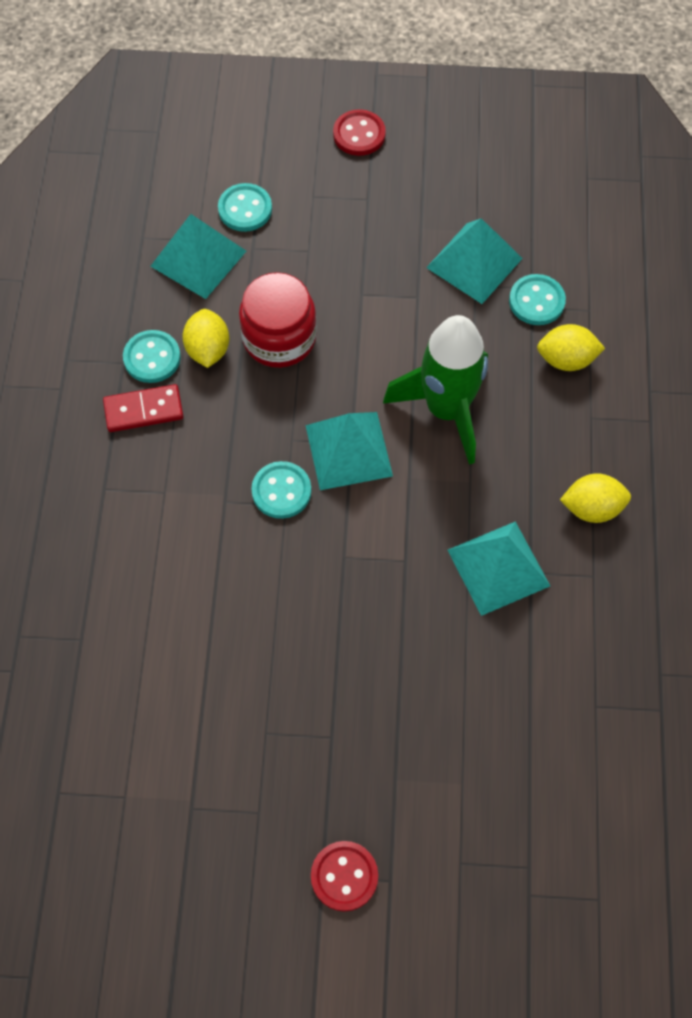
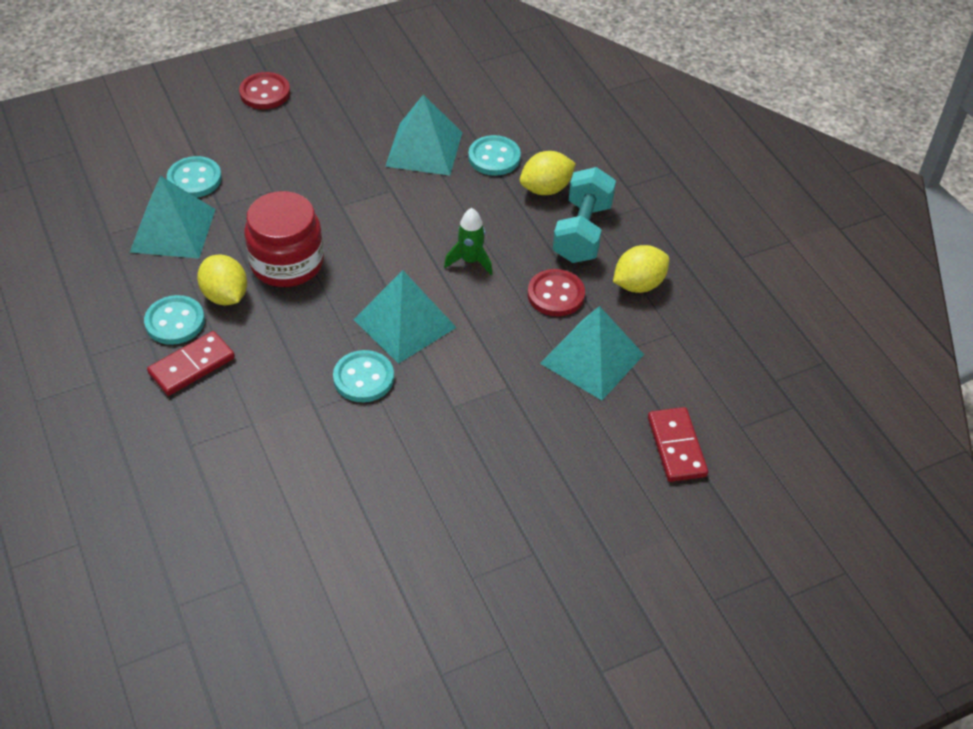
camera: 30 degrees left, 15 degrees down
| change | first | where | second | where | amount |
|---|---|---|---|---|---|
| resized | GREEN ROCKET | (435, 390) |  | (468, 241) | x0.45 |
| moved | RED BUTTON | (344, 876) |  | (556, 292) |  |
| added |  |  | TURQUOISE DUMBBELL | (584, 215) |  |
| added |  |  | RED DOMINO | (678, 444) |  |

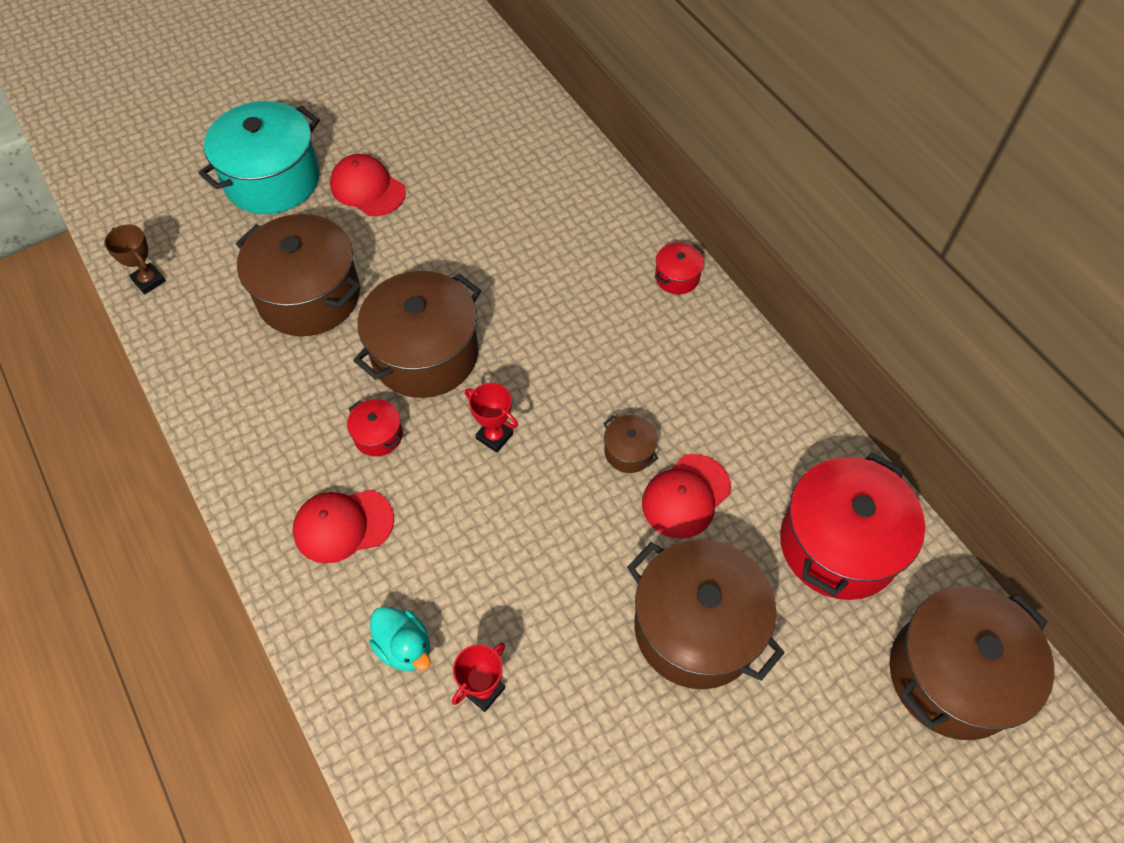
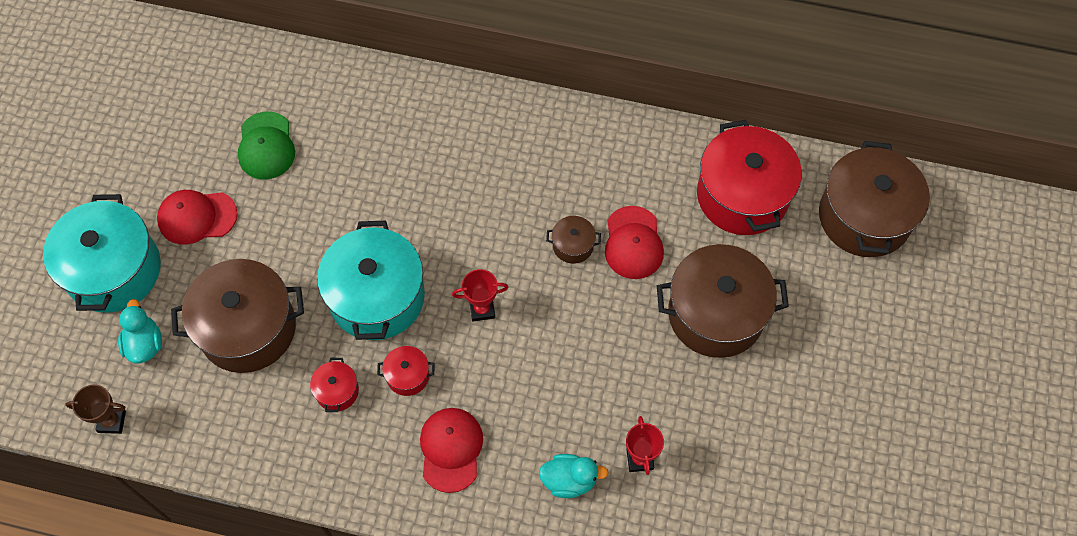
camera: 45 degrees left, 5 degrees up
| change | first | where | second | where | amount |
|---|---|---|---|---|---|
| moved | RED POT | (679, 268) |  | (334, 385) |  |
| recoloured | BROWN POT | (417, 334) | TURQUOISE POT | (371, 280) |  |
| turned | RED CAP | (343, 527) |  | (451, 450) | 150 degrees clockwise |
| added |  |  | GREEN CAP | (266, 145) |  |
| added |  |  | TURQUOISE DUCK | (140, 331) |  |

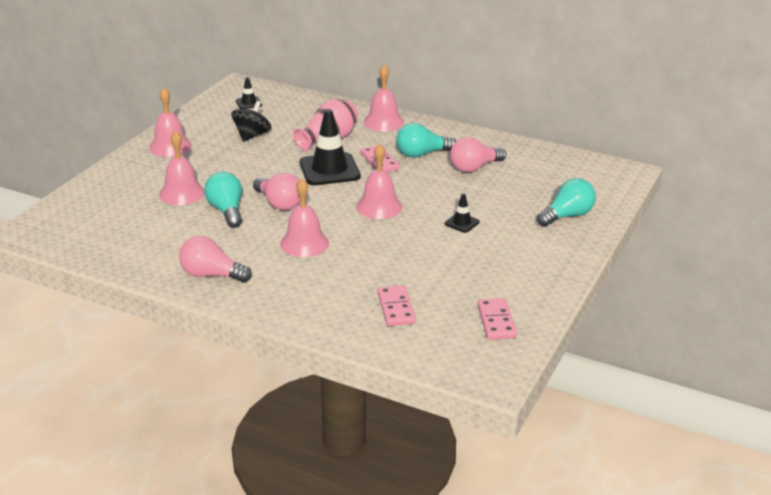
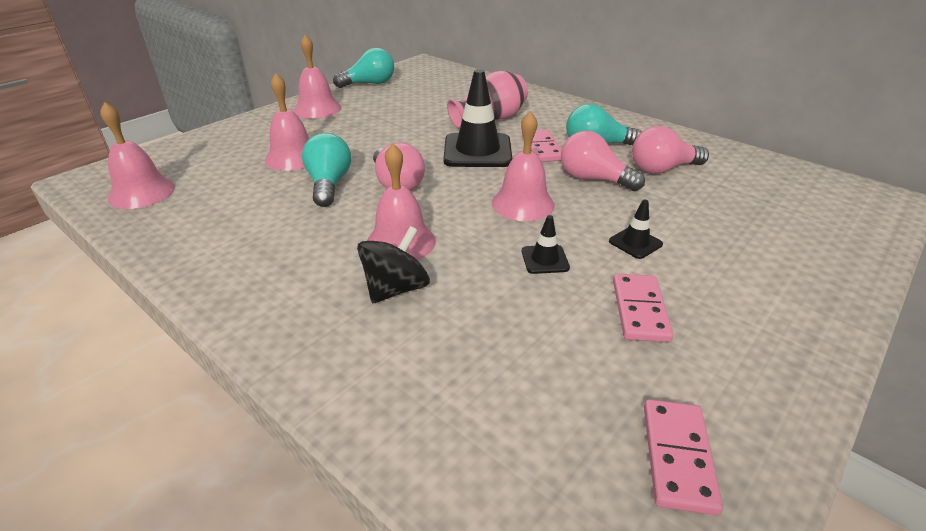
camera: 15 degrees right, 5 degrees up
| change | first | where | second | where | amount |
|---|---|---|---|---|---|
| moved | PINK BELL | (384, 98) |  | (137, 155) |  |
| moved | BLACK TRAFFIC CONE | (249, 93) |  | (546, 244) |  |
| moved | BLACK SPINNING TOP | (251, 121) |  | (393, 264) |  |
| moved | TURQUOISE LIGHT BULB | (566, 202) |  | (363, 68) |  |
| moved | PINK LIGHT BULB | (215, 259) |  | (603, 161) |  |
| moved | PINK DOMINO | (397, 305) |  | (643, 308) |  |

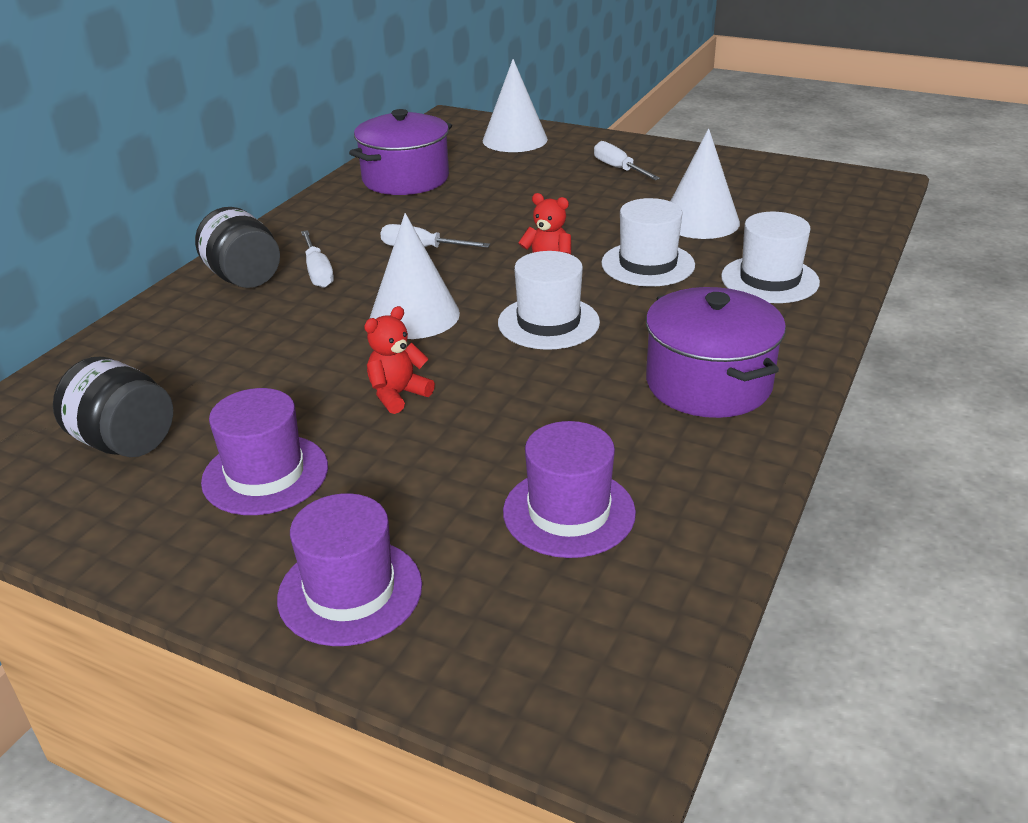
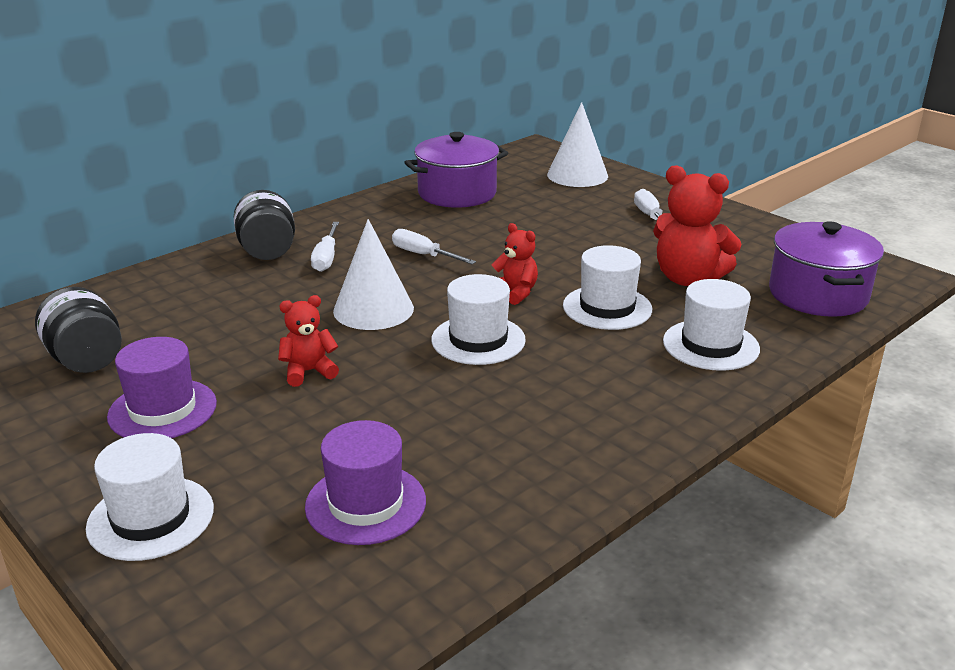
camera: 20 degrees right, 5 degrees down
| change | first | where | second | where | amount |
|---|---|---|---|---|---|
| replaced | WHITE CONE | (705, 184) | RED TEDDY BEAR | (697, 225) |  |
| moved | PURPLE POT | (716, 352) |  | (826, 269) |  |
| recoloured | PURPLE HAT | (349, 569) | WHITE HAT | (150, 497) |  |

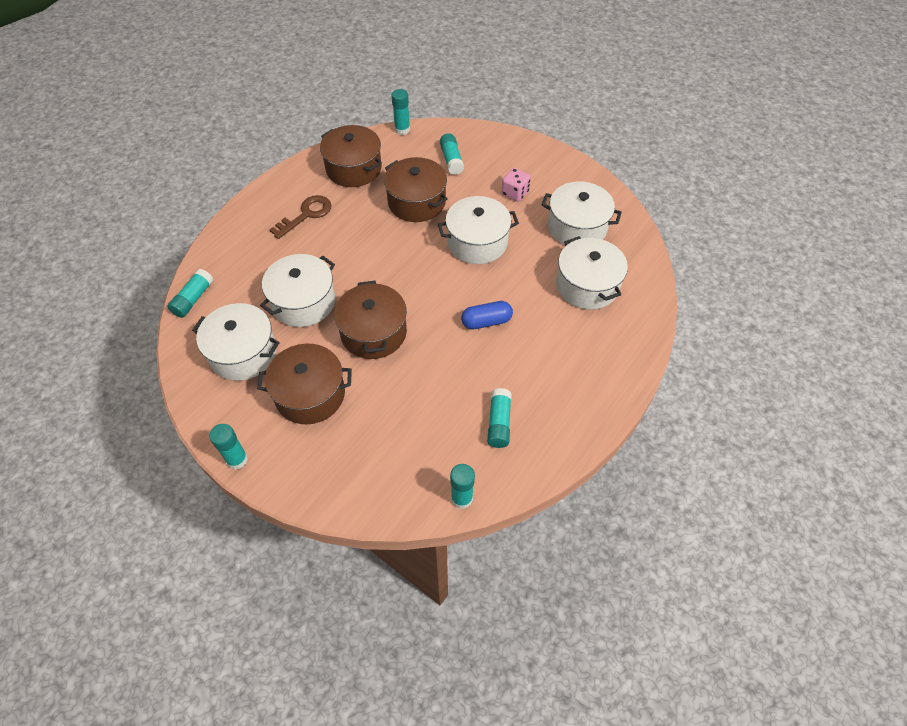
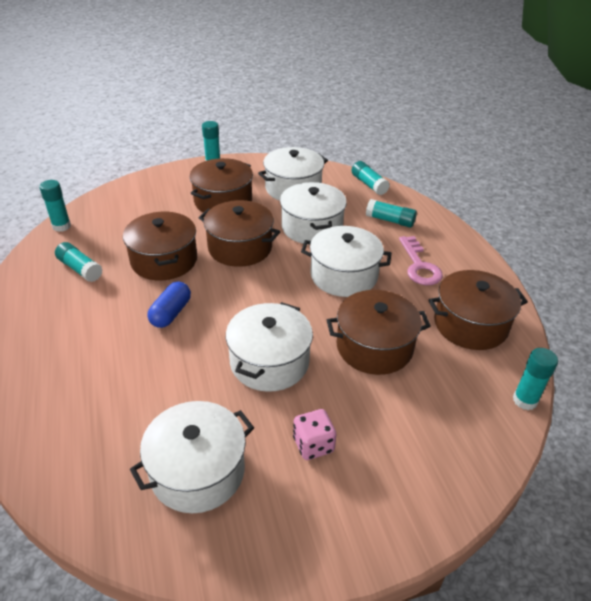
camera: 125 degrees right, 15 degrees down
| change | first | where | second | where | amount |
|---|---|---|---|---|---|
| moved | TURQUOISE GLUE STICK | (452, 154) |  | (391, 213) |  |
| recoloured | BROWN KEY | (300, 217) | PINK KEY | (421, 260) |  |
| moved | WHITE POT | (592, 273) |  | (346, 261) |  |
| added |  |  | BROWN POT | (160, 246) |  |

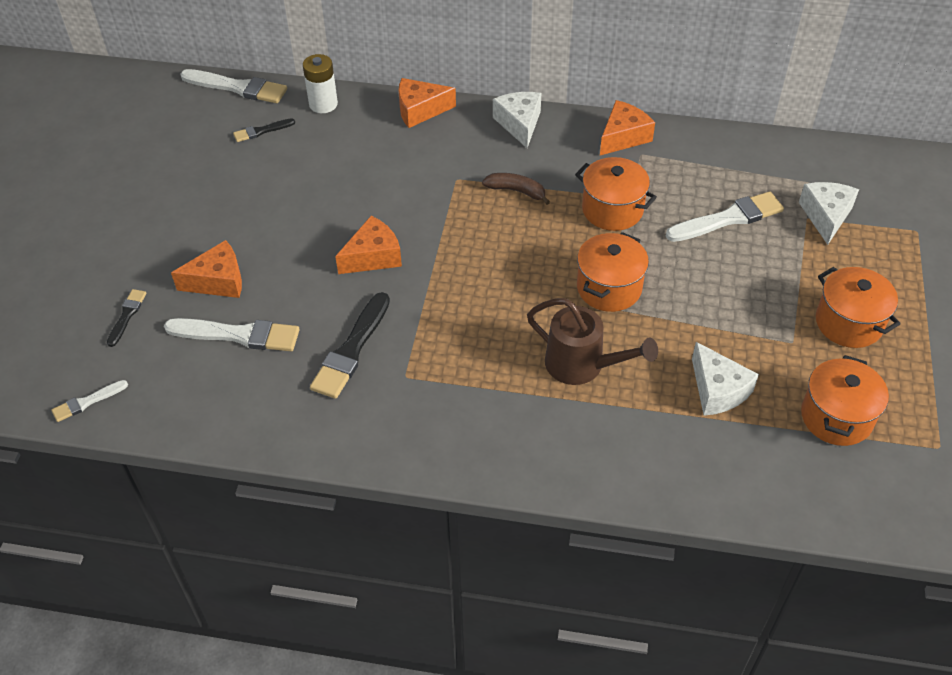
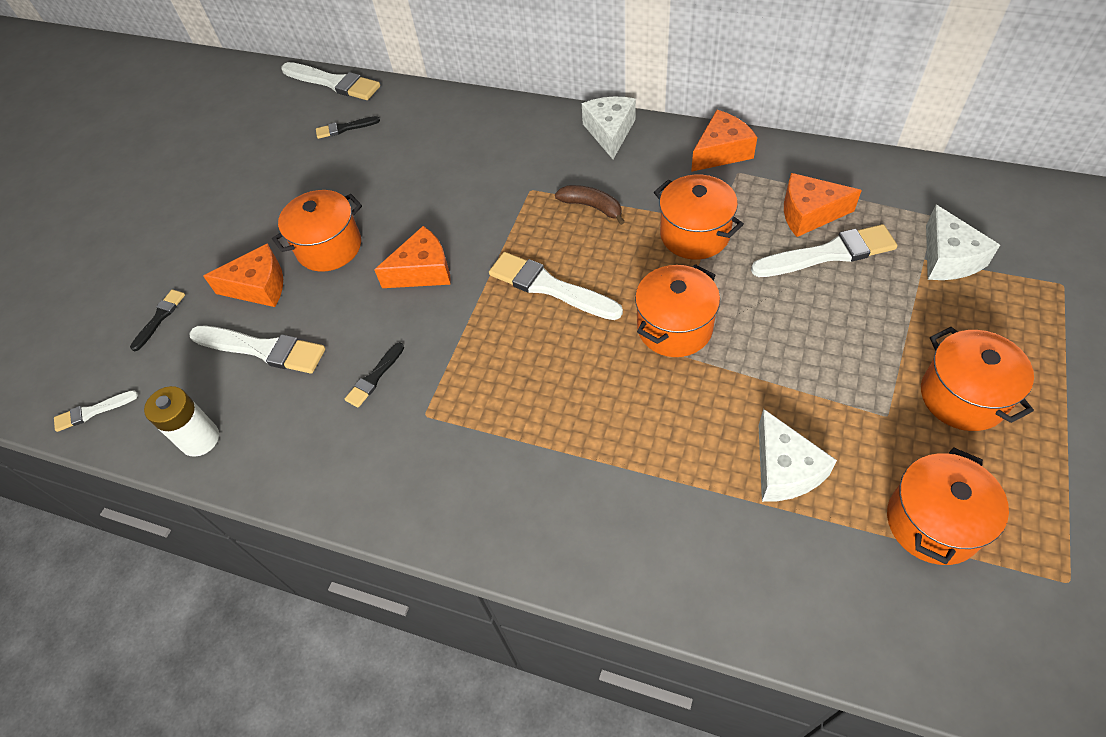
camera: 15 degrees right, 5 degrees up
| change | first | where | second | where | amount |
|---|---|---|---|---|---|
| moved | WHITE BATTERY | (320, 83) |  | (181, 421) |  |
| moved | ORANGE CHEESE | (427, 103) |  | (823, 205) |  |
| turned | WHITE CHEESE | (829, 213) |  | (963, 242) | 150 degrees clockwise |
| resized | BLACK BRUSH | (350, 345) |  | (374, 375) | x0.54 |
| removed | BROWN WATERING CAN | (592, 341) |  |  |  |
| added |  |  | ORANGE POT | (317, 231) |  |
| added |  |  | WHITE BRUSH | (556, 286) |  |

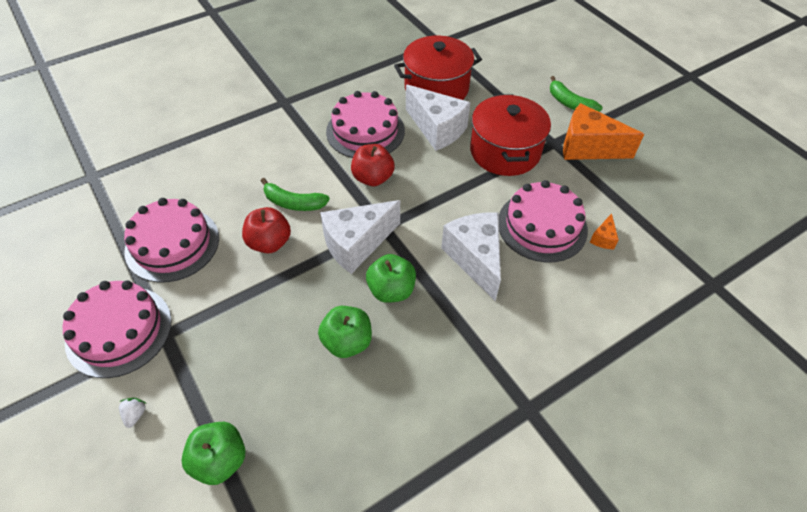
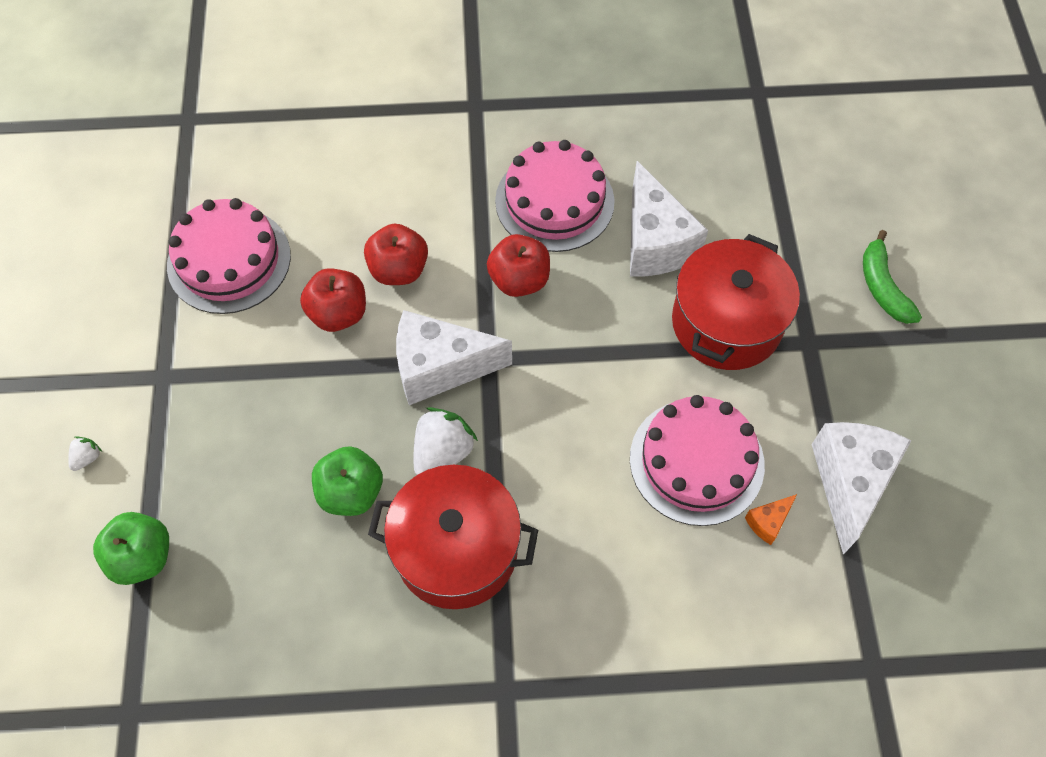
camera: 30 degrees right, 10 degrees up
| change | first | where | second | where | amount |
|---|---|---|---|---|---|
| moved | RED POT | (438, 68) |  | (453, 537) |  |
| removed | ORANGE CHEESE | (603, 131) |  |  |  |
| replaced | GREEN BANANA | (295, 194) | RED APPLE | (396, 254) |  |
| moved | WHITE CHEESE | (471, 257) |  | (861, 488) |  |
| replaced | GREEN APPLE | (391, 278) | WHITE STRAWBERRY | (446, 441) |  |
| removed | PINK CAKE | (117, 329) |  |  |  |

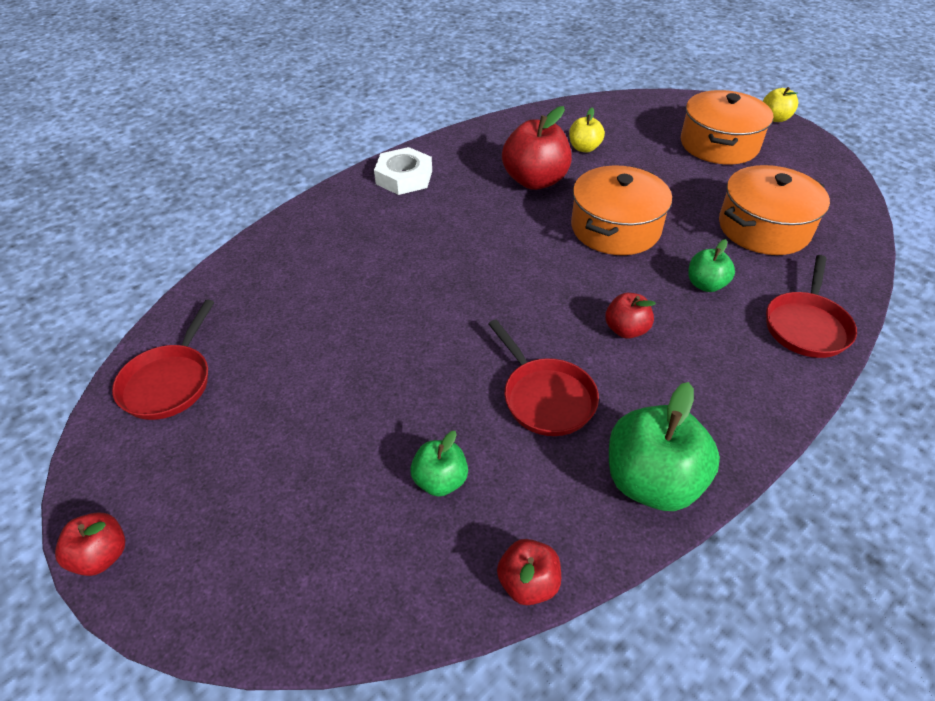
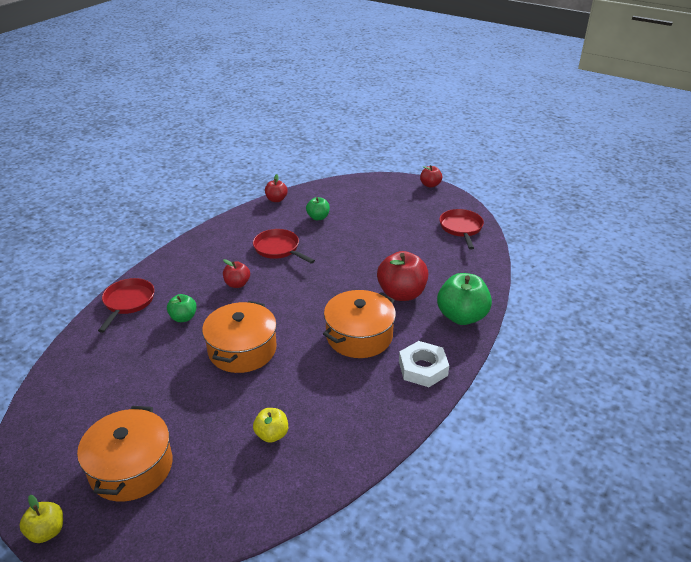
camera: 165 degrees right, 10 degrees down
| change | first | where | second | where | amount |
|---|---|---|---|---|---|
| moved | RED APPLE | (537, 148) |  | (402, 276) |  |
| moved | ORANGE POT | (774, 210) |  | (359, 324) |  |
| moved | GREEN APPLE | (664, 446) |  | (464, 299) |  |

